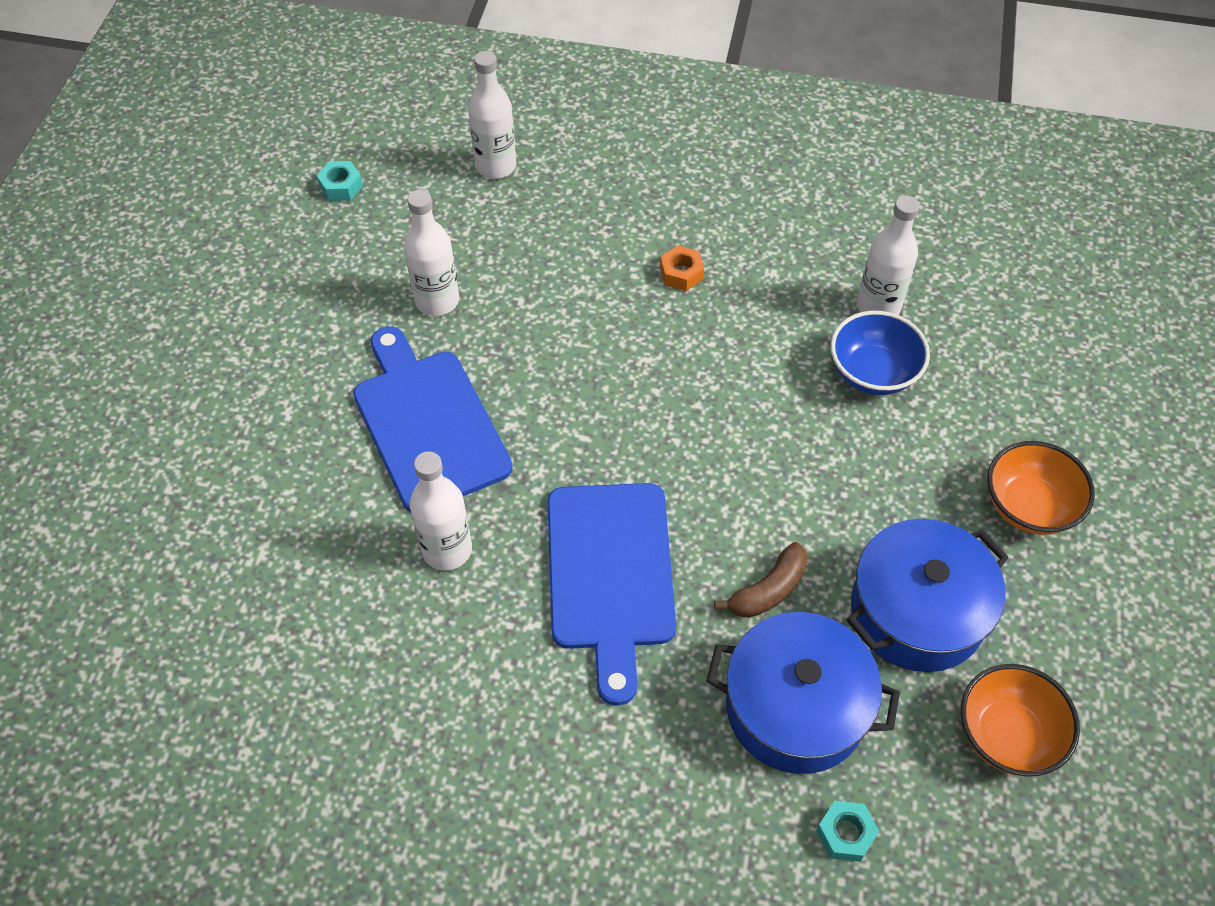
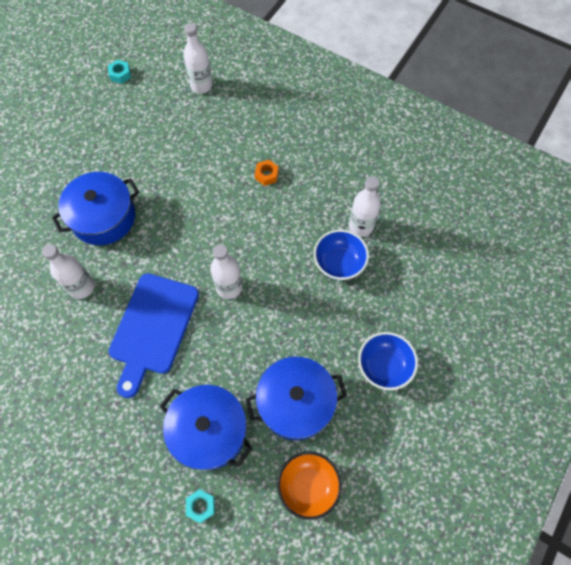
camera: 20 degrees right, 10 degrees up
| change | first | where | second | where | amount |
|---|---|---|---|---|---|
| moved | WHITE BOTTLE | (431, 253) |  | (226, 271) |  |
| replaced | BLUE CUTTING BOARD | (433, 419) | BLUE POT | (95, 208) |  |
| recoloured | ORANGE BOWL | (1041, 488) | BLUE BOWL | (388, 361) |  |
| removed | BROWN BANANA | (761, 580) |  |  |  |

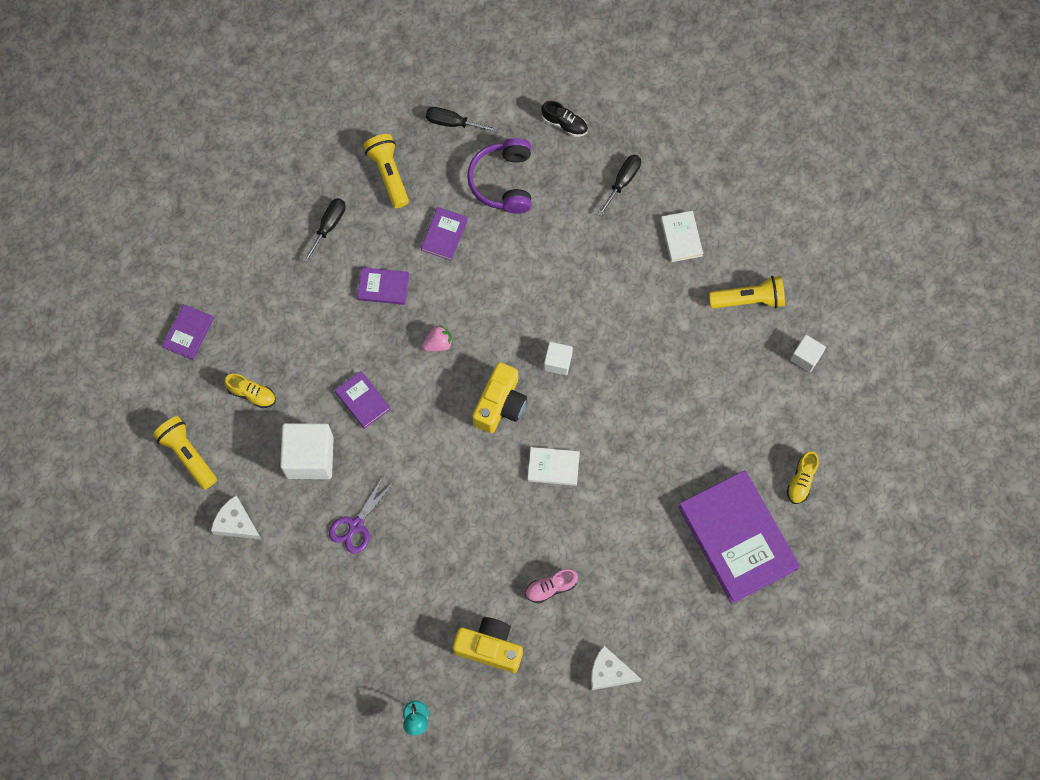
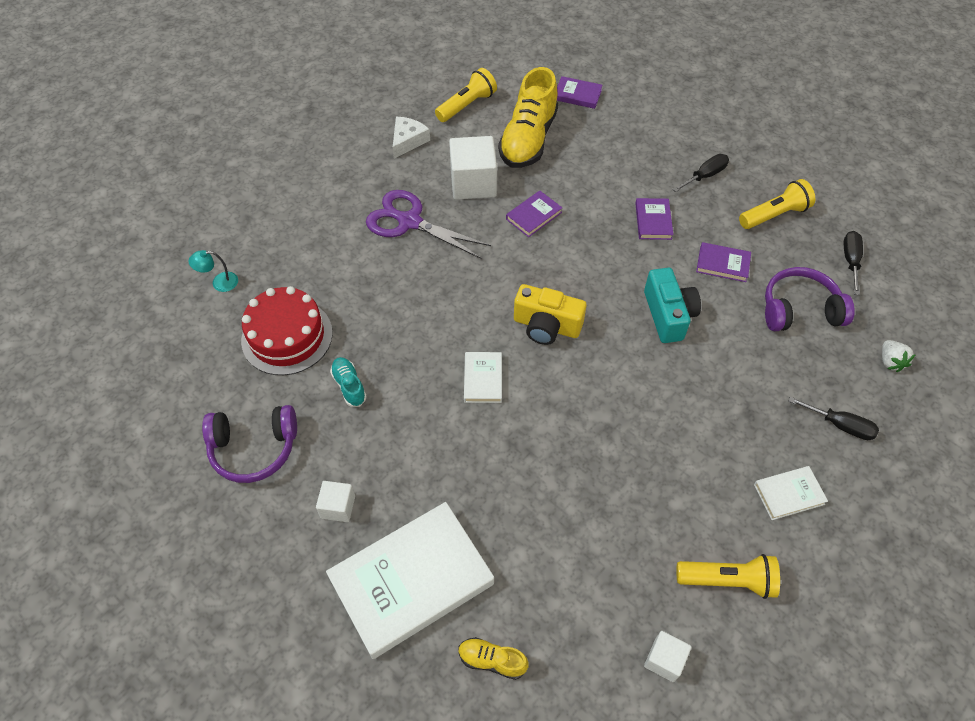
camera: 85 degrees right, 15 degrees down
| change | first | where | second | where | amount |
|---|---|---|---|---|---|
| replaced | BLACK SHOE | (564, 119) | WHITE STRAWBERRY | (899, 356) |  |
| turned | BLACK SCREWDRIVER | (324, 230) |  | (700, 173) | 60 degrees counterclockwise |
| turned | YELLOW FLASHLIGHT | (747, 292) |  | (728, 576) | 75 degrees counterclockwise |
| removed | PINK STRAWBERRY | (437, 337) |  |  |  |
| moved | WHITE CUBE | (558, 359) |  | (335, 501) |  |
| resized | YELLOW SHOE | (250, 391) |  | (528, 117) | x2.20 |
| recoloured | PURPLE BOOK | (739, 537) | WHITE BOOK | (410, 580) |  |
| resized | PURPLE SCISSORS | (361, 514) |  | (428, 224) | x1.57 |
| recoloured | PINK SHOE | (551, 586) | TURQUOISE SHOE | (348, 382) |  |
| replaced | YELLOW CAMERA | (488, 645) | RED CAKE | (287, 330) |  |
| replaced | WHITE CHEESE | (616, 668) | PURPLE HEADPHONES | (249, 444) |  |
| added |  |  | TURQUOISE CAMERA | (672, 305) |  |

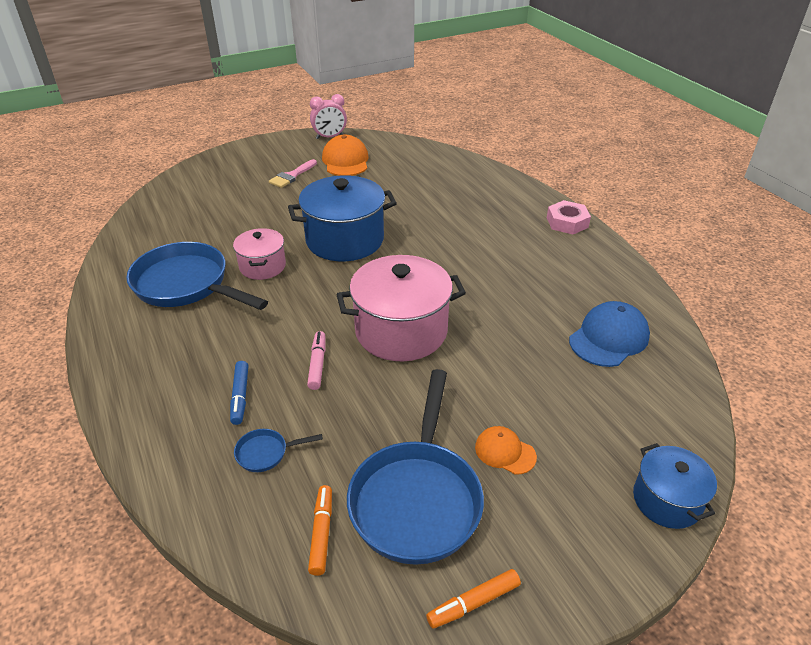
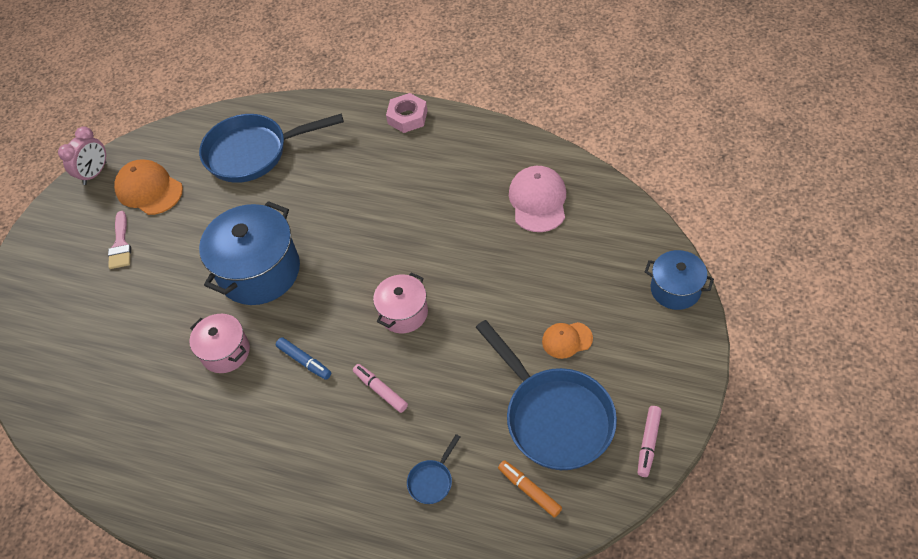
camera: 40 degrees left, 15 degrees up
| change | first | where | second | where | amount |
|---|---|---|---|---|---|
| moved | BLUE PAN | (197, 276) |  | (271, 148) |  |
| resized | PINK POT | (401, 308) |  | (400, 302) | x0.56 |
| recoloured | BLUE CAP | (609, 334) | PINK CAP | (537, 199) |  |
| moved | BLUE MARKER | (239, 393) |  | (303, 358) |  |
| recoloured | ORANGE MARKER | (473, 599) | PINK MARKER | (649, 441) |  |

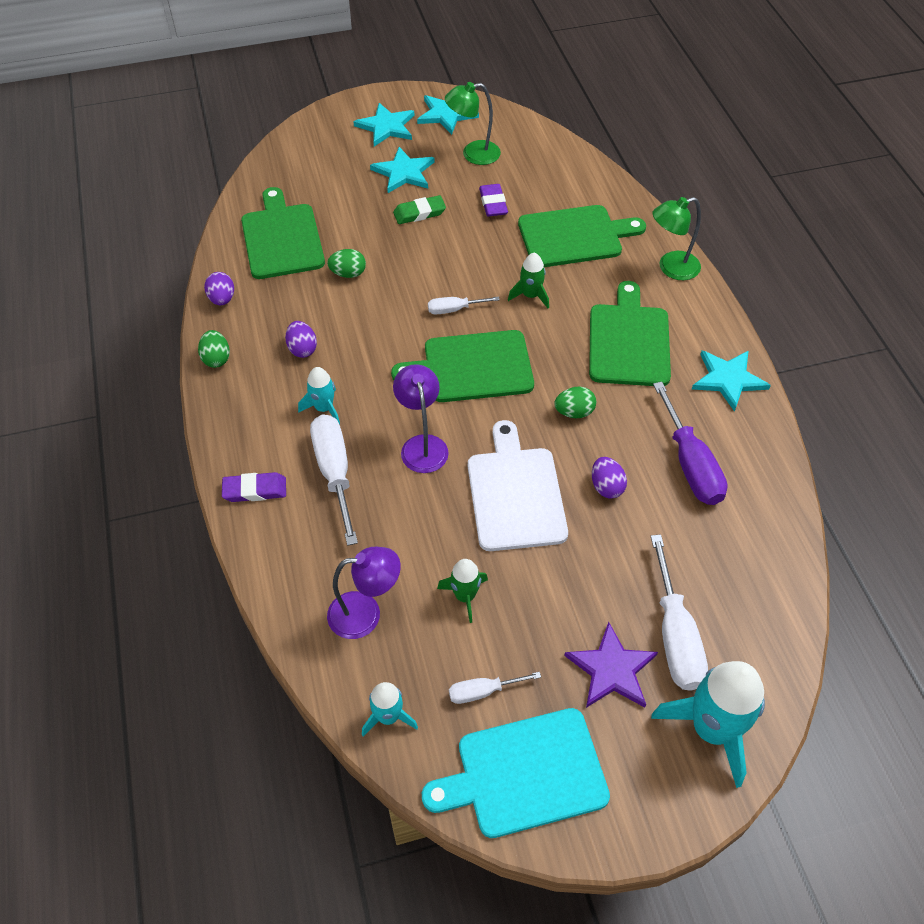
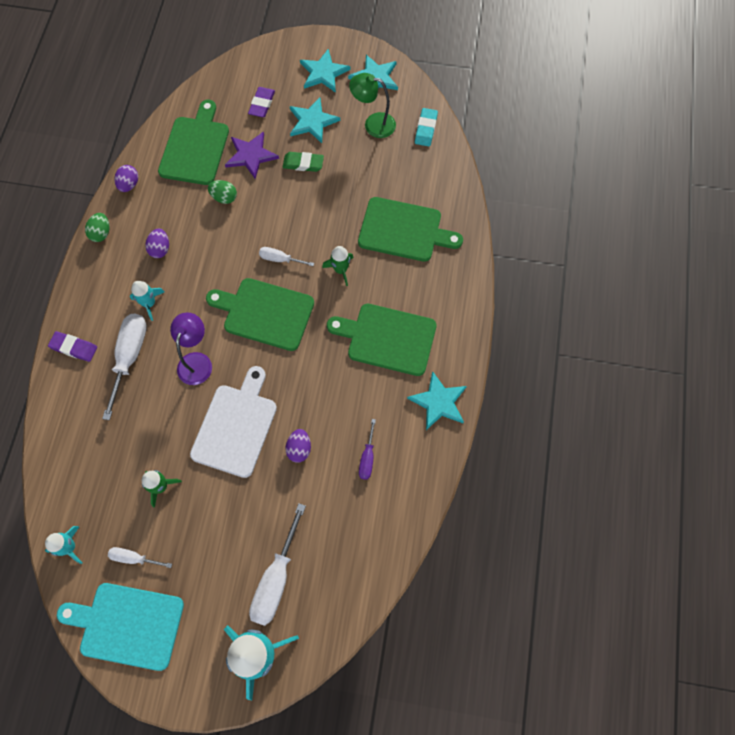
camera: 25 degrees right, 15 degrees up
| change | first | where | second | where | amount |
|---|---|---|---|---|---|
| moved | PURPLE ERASER | (493, 200) |  | (261, 102) |  |
| removed | GREEN LAMP | (676, 238) |  |  |  |
| turned | GREEN CUTTING BOARD | (630, 333) |  | (382, 340) | 105 degrees counterclockwise |
| resized | PURPLE SCREWDRIVER | (690, 443) |  | (367, 449) | x0.54 |
| removed | GREEN EGG | (575, 402) |  |  |  |
| removed | PURPLE LAMP | (364, 593) |  |  |  |
| moved | PURPLE STAR | (611, 665) |  | (252, 155) |  |
| added |  |  | TURQUOISE ERASER | (426, 127) |  |

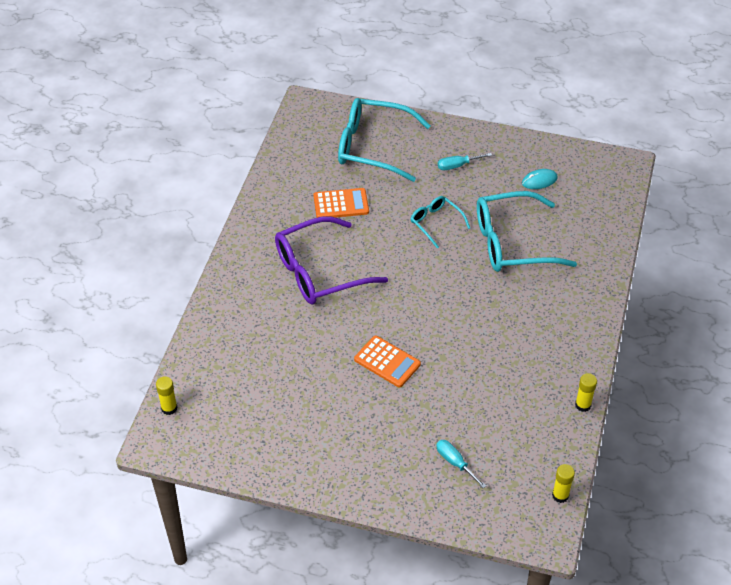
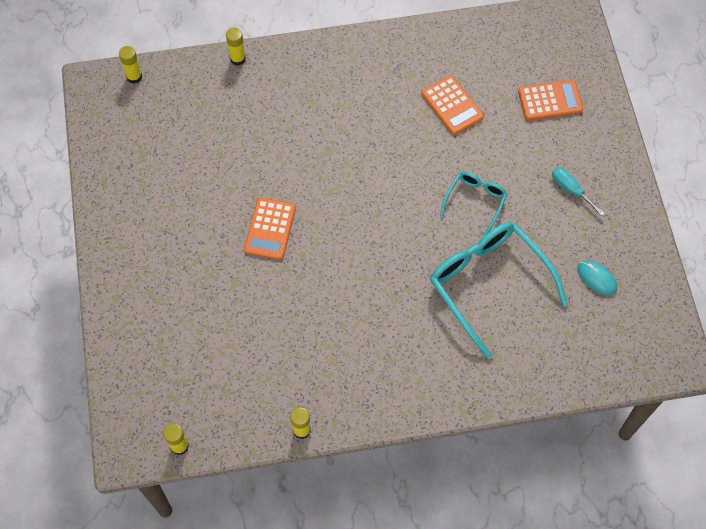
camera: 65 degrees right, 15 degrees up
| change | first | where | second | where | amount |
|---|---|---|---|---|---|
| replaced | TURQUOISE GLASSES | (384, 140) | ORANGE CALCULATOR | (550, 100) |  |
| removed | PURPLE GLASSES | (331, 260) |  |  |  |
| removed | TURQUOISE SCREWDRIVER | (461, 464) |  |  |  |
| added |  |  | YELLOW GLUE STICK | (236, 47) |  |

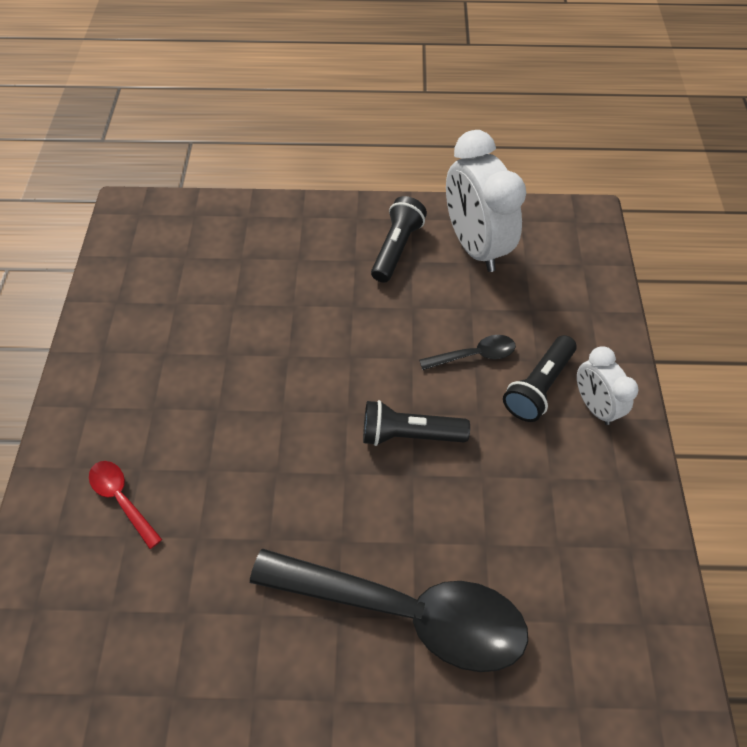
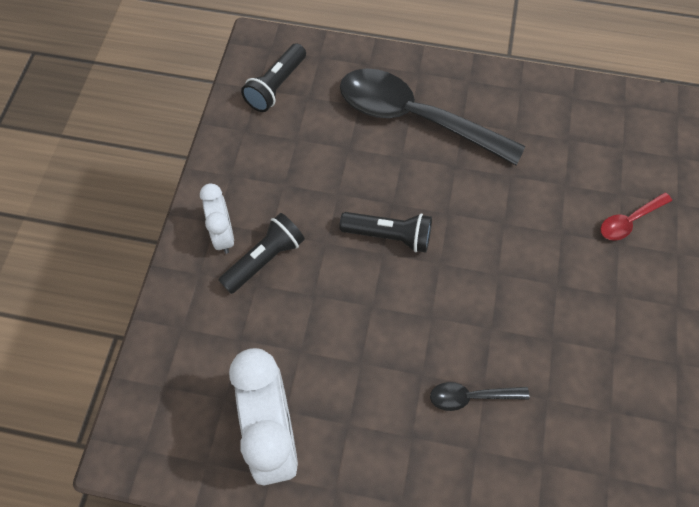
camera: 170 degrees left, 5 degrees up
| change | first | where | second | where | amount |
|---|---|---|---|---|---|
| moved | BLACK FLASHLIGHT | (399, 239) |  | (273, 77) |  |
| moved | BLACK SPOON | (467, 352) |  | (480, 396) |  |
| turned | RED SPOON | (125, 505) |  | (636, 216) | 90 degrees clockwise |

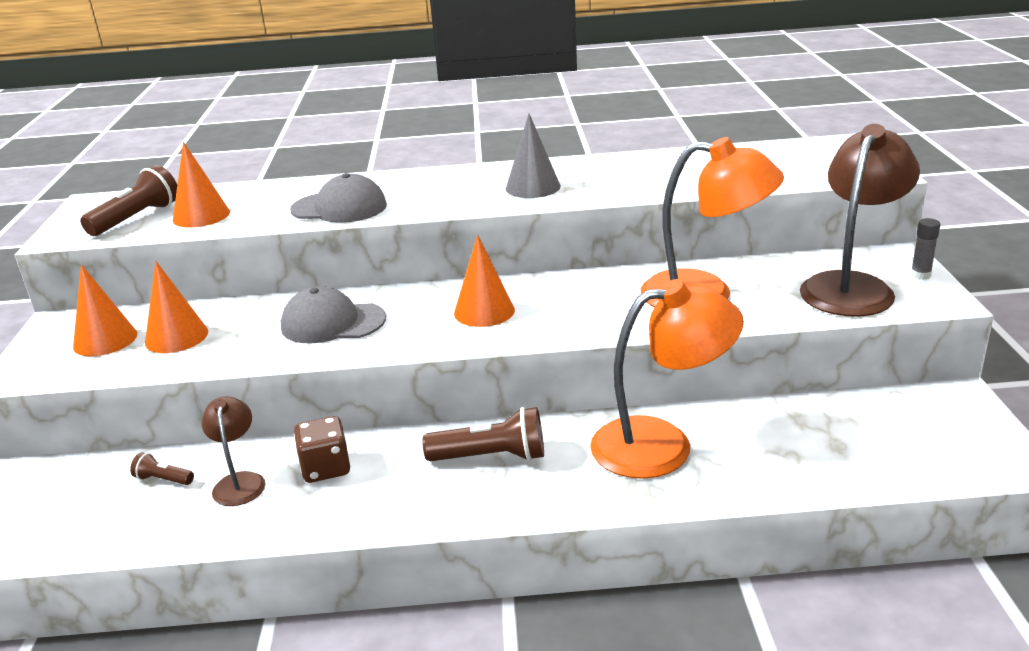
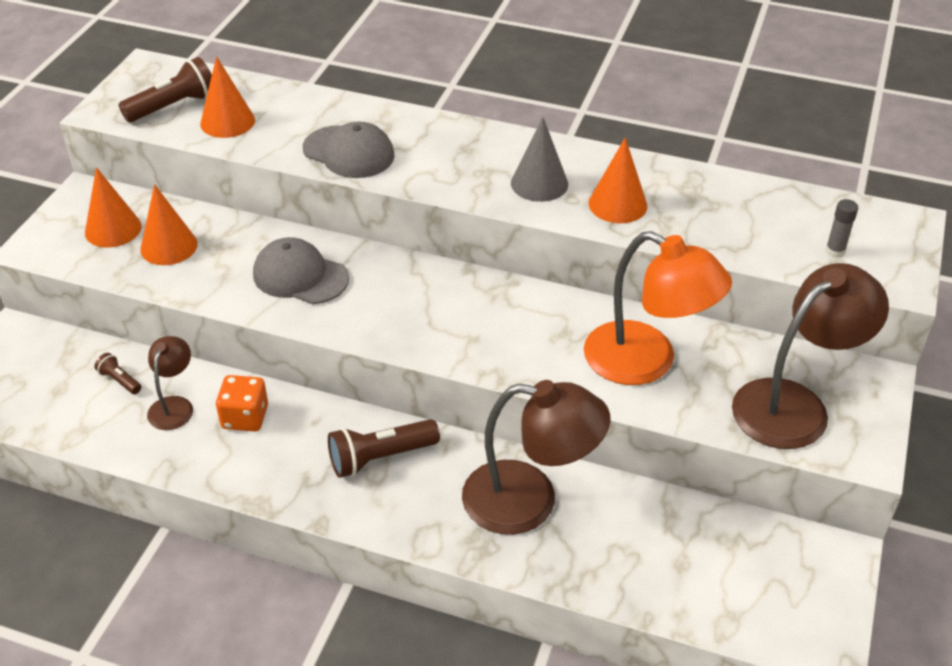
camera: 20 degrees right, 15 degrees up
| change | first | where | second | where | amount |
|---|---|---|---|---|---|
| moved | GREY GLUE STICK | (925, 249) |  | (841, 228) |  |
| moved | ORANGE CONE | (484, 281) |  | (617, 180) |  |
| recoloured | ORANGE LAMP | (667, 379) | BROWN LAMP | (536, 457) |  |
| turned | BROWN FLASHLIGHT | (483, 434) |  | (384, 448) | 135 degrees clockwise |
| recoloured | BROWN DICE | (322, 449) | ORANGE DICE | (242, 403) |  |

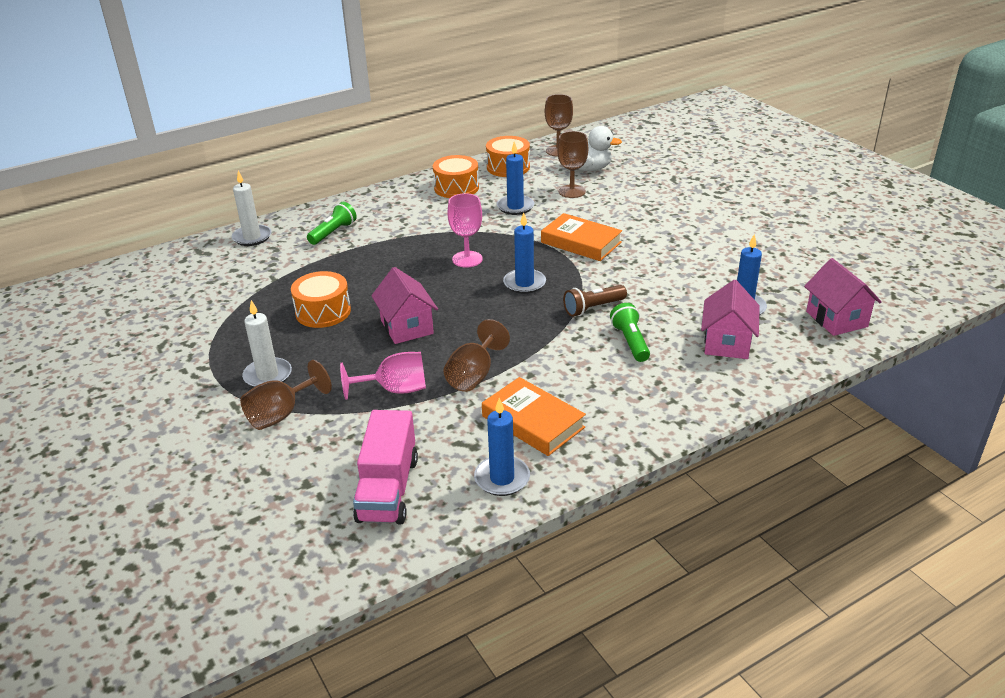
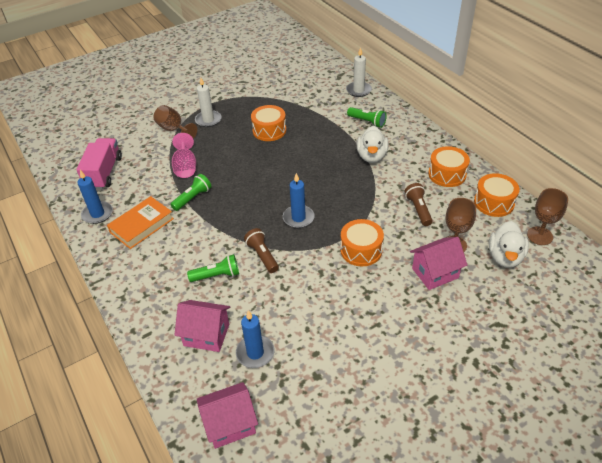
camera: 90 degrees right, 10 degrees up
| change | first | where | second | where | amount |
|---|---|---|---|---|---|
| replaced | BLUE CANDLE | (515, 178) | BROWN FLASHLIGHT | (419, 204) |  |
| removed | PINK GOBLET | (465, 230) |  |  |  |
| replaced | ORANGE BOOK | (581, 237) | ORANGE DRUM | (362, 242) |  |
| moved | PINK HOUSE | (404, 305) |  | (438, 263) |  |
| replaced | BROWN GOBLET | (476, 355) | GREEN FLASHLIGHT | (191, 192) |  |
| turned | PINK TRUCK | (385, 467) |  | (99, 164) | 90 degrees clockwise |
| added |  |  | WHITE DUCK | (373, 144) |  |

